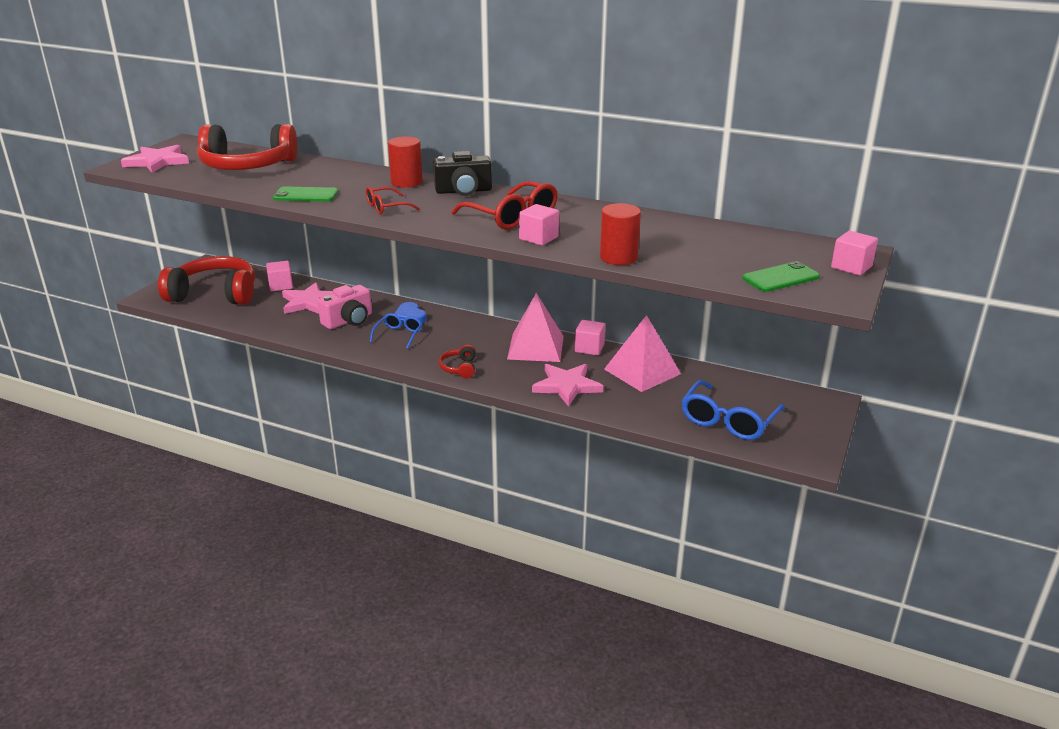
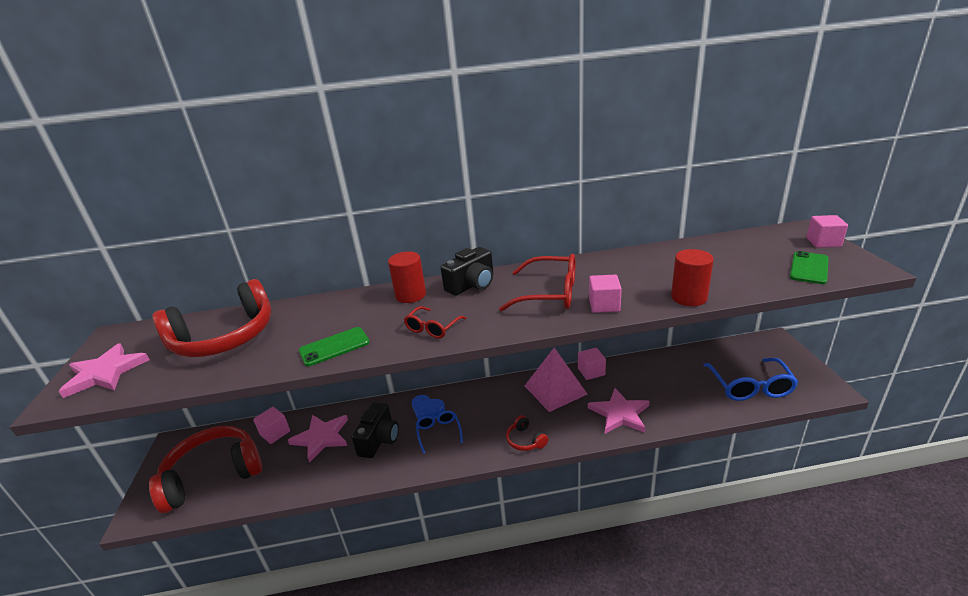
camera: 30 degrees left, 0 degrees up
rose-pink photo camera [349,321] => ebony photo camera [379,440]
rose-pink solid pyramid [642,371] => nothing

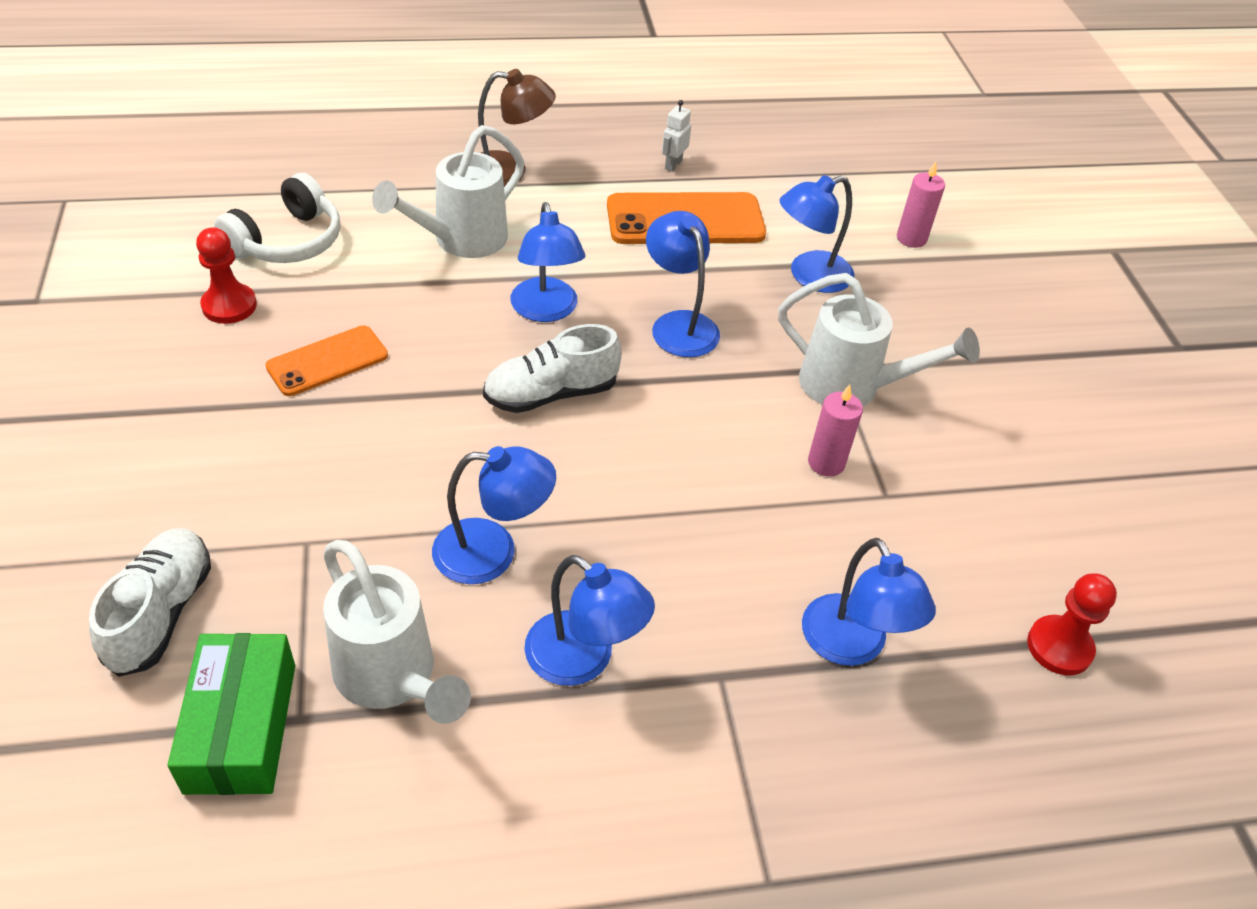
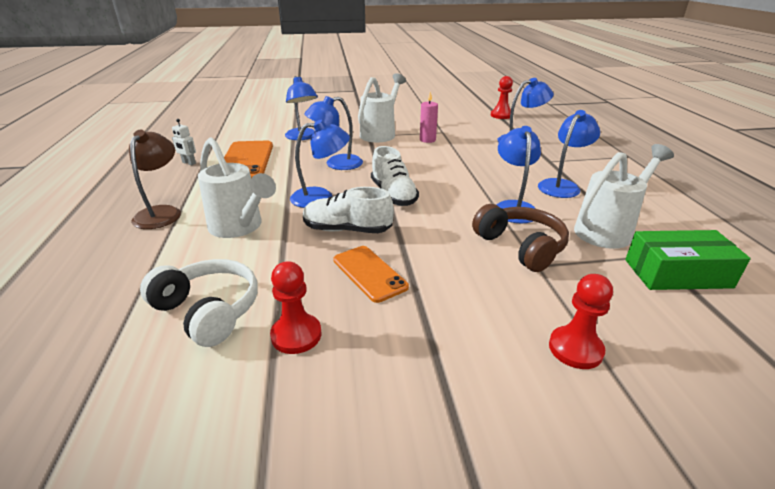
camera: 85 degrees left, 15 degrees down
white lace-up shoe [161,613] => white lace-up shoe [347,230], shifted
nothing => dark brown headset [520,247]
nothing => crimson pawn [575,349]
rose-pink candle [911,238] => nothing

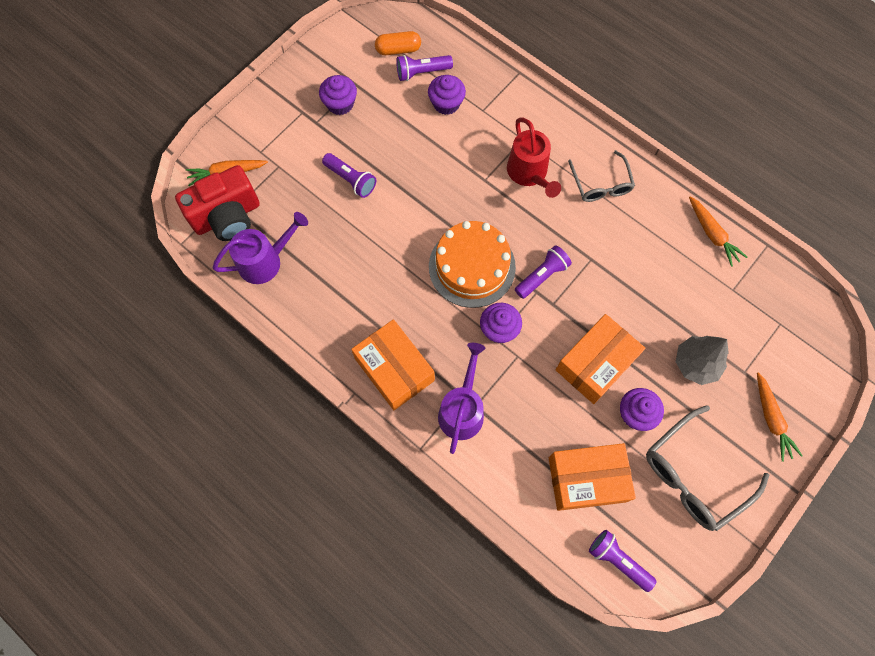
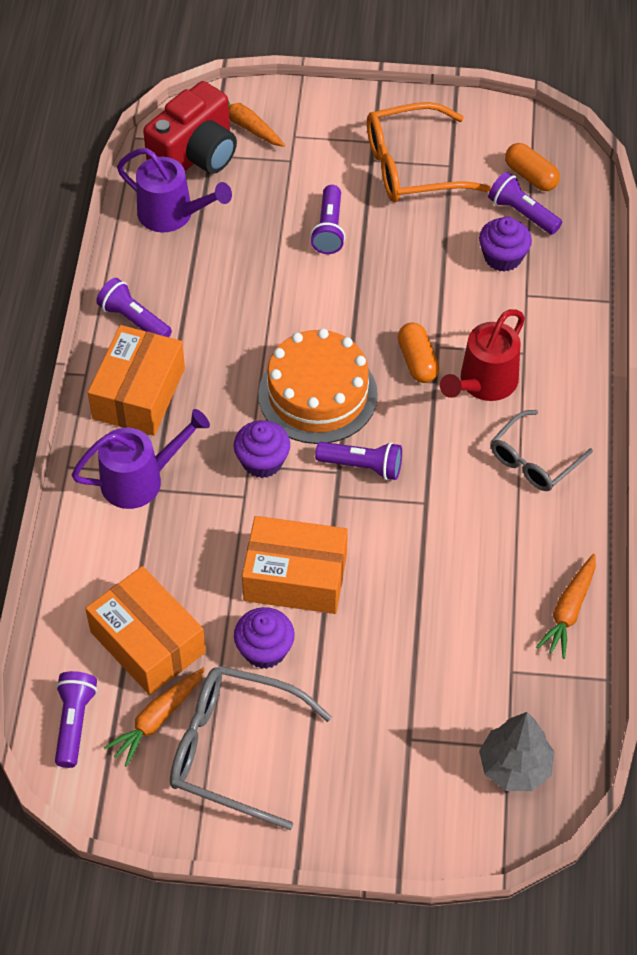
camera: 55 degrees right, 15 degrees down
nothing => royal purple flashlight [134,320]
bright orange root vegetable [771,419] => bright orange root vegetable [157,719], shifted
crimson photo camera [227,216] => crimson photo camera [196,155], 75 degrees counterclockwise
royal purple muffin [340,104] => bright orange eyeglasses [413,166]
nothing => bright orange pill [417,361]
ash-grey fir tree [695,364] => ash-grey fir tree [514,766], shifted

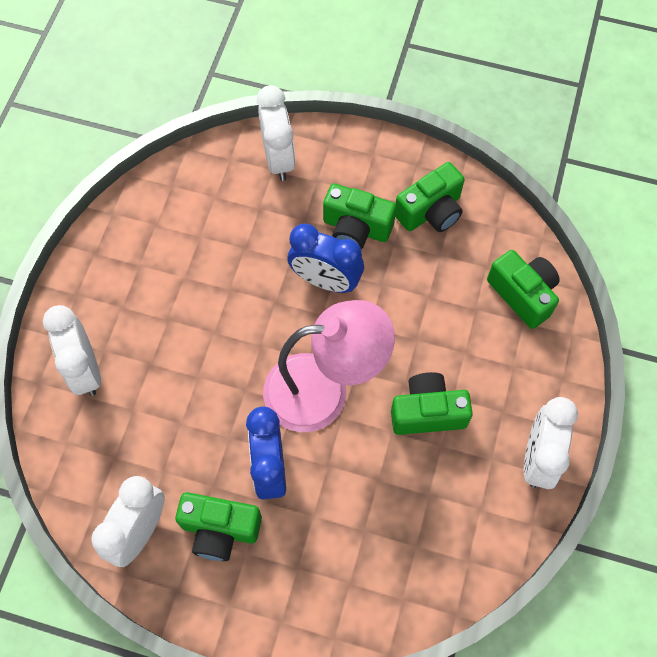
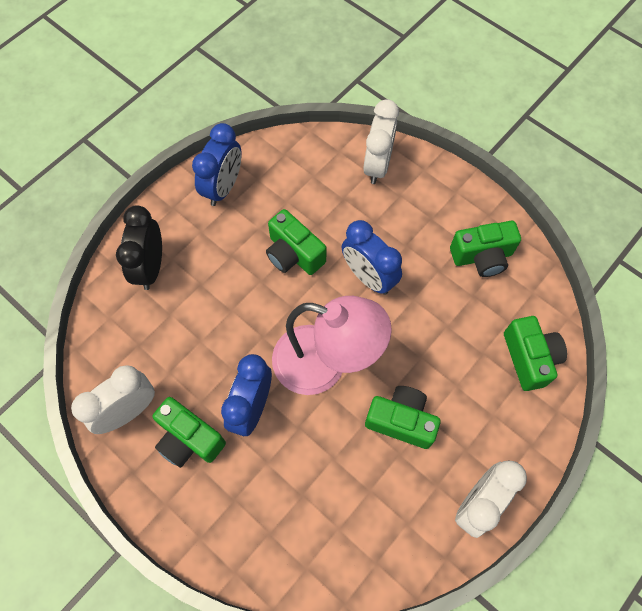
camera: 25 degrees right, 0 degrees up
white alarm clock [85,369] => ebony alarm clock [151,267]
nothing => royal blue alarm clock [223,187]
emerald photo camera [356,228] => emerald photo camera [294,254], shifted

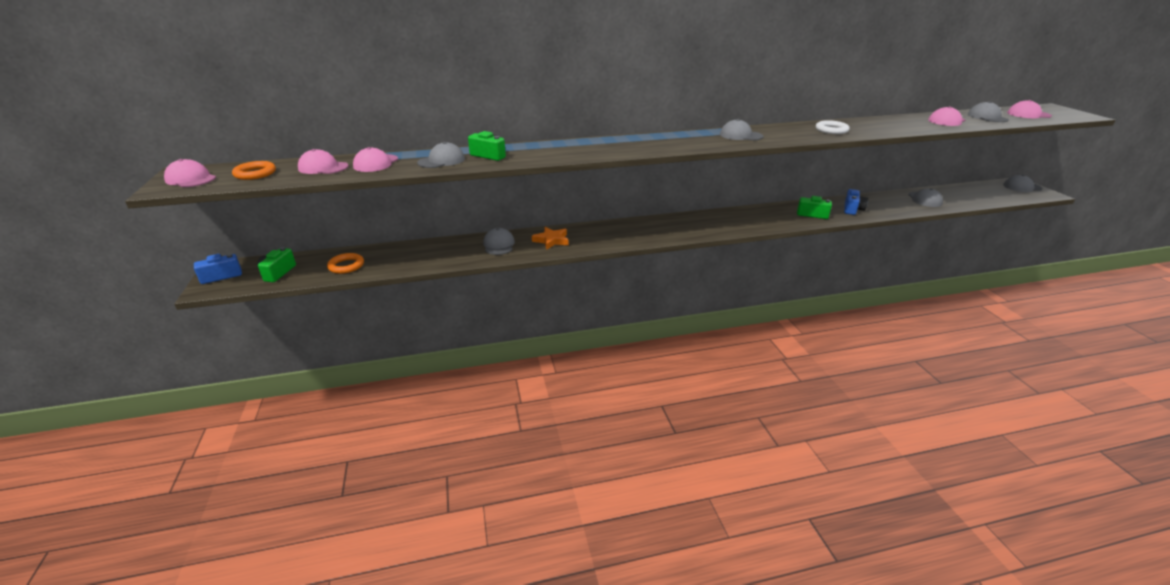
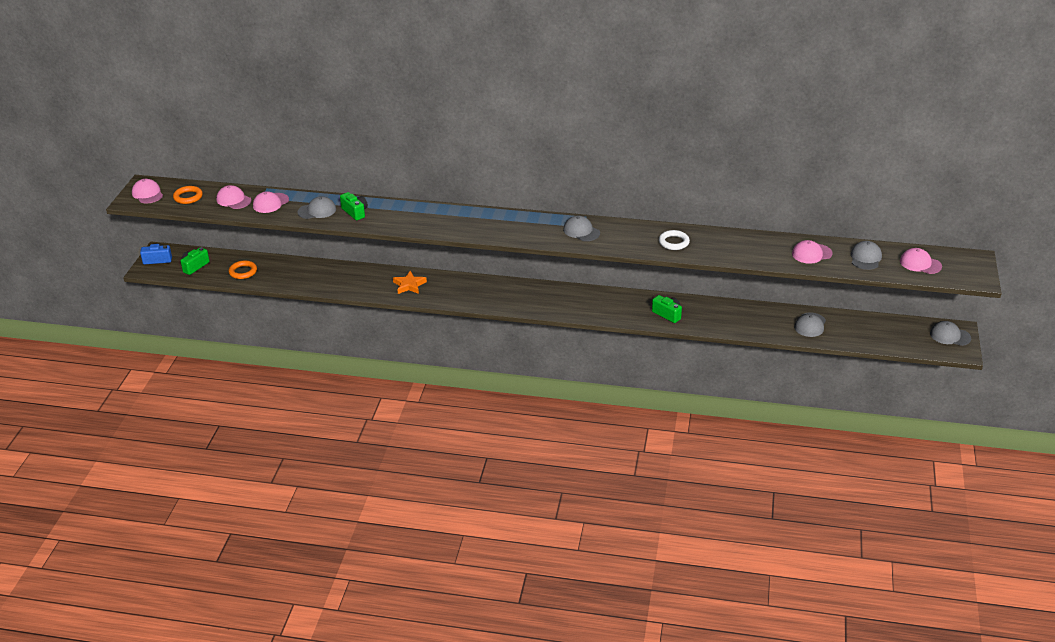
camera: 25 degrees right, 5 degrees up
ash-grey baseball cap [499,245] => nothing
royal blue photo camera [852,209] => nothing

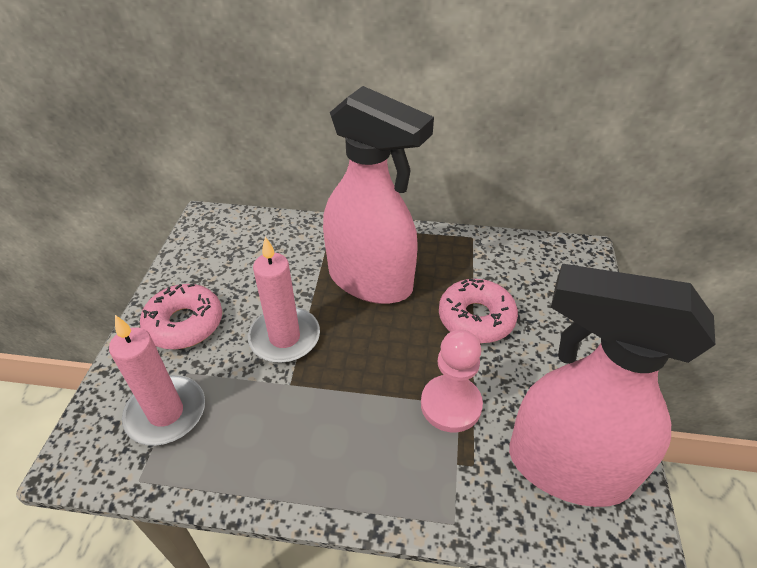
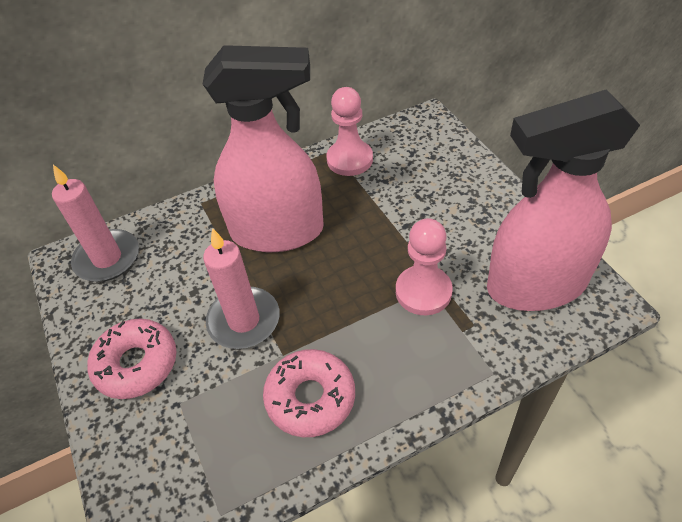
camera: 30 degrees left, 5 degrees up
rose-pink candle [166,413] => rose-pink candle [107,258], shifted
rose-pink donut [476,318] => rose-pink donut [310,398], shifted
nothing => rose-pink pawn [349,159]

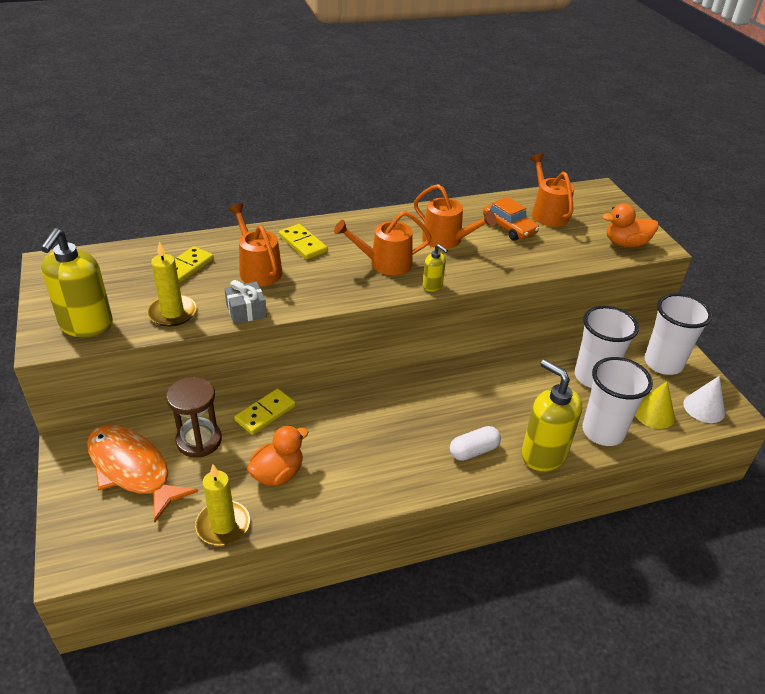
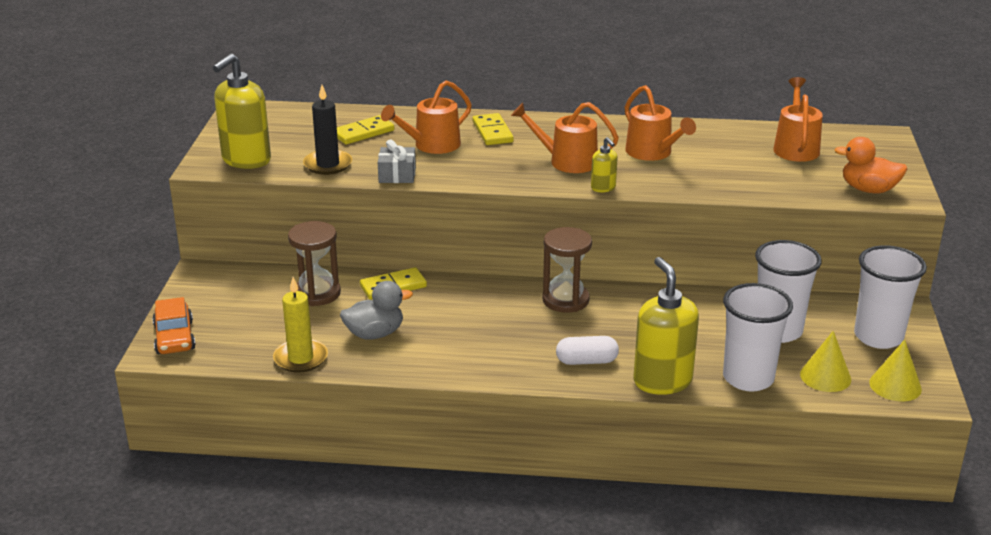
camera: 25 degrees right, 10 degrees down
bright orange toy car [509,228] => bright orange toy car [174,337], shifted
golden candle [172,313] => ebony candle [328,164]
bright orange toy duck [278,474] => ash-grey toy duck [375,334]
bright orange sprinkling can [258,269] => bright orange sprinkling can [432,145], 120 degrees counterclockwise
nothing => dark brown sandglass [565,300]
white solid cone [704,408] => golden solid cone [895,385]
bright orange fish figure [132,470] => nothing

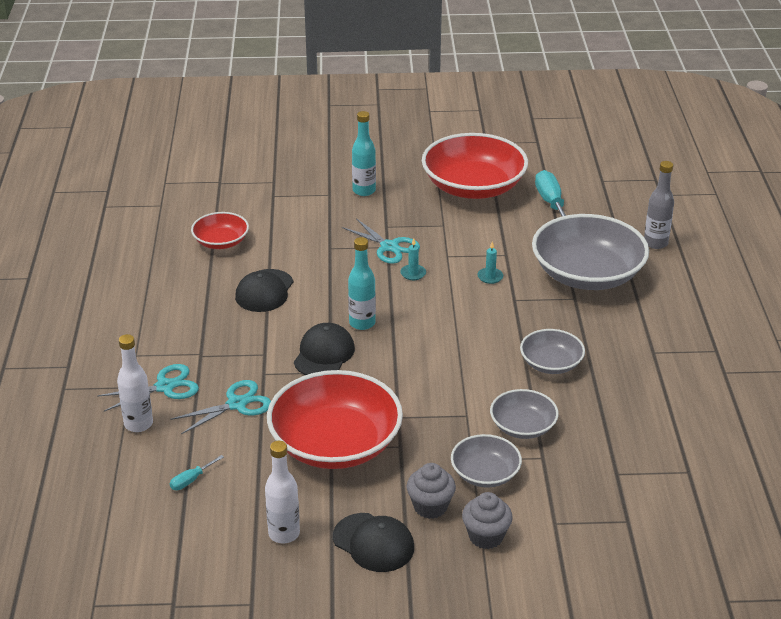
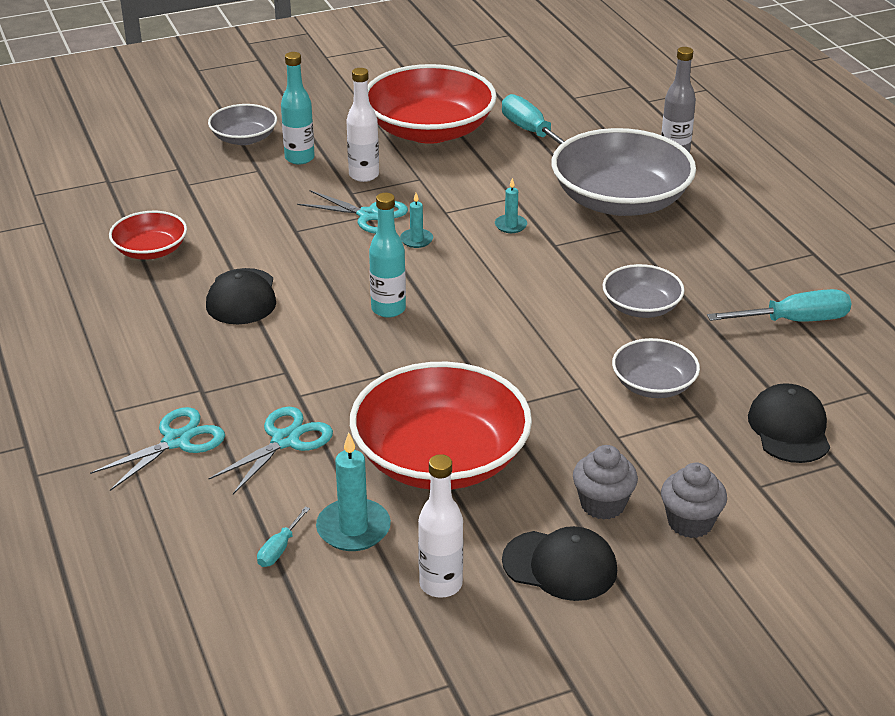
camera: 20 degrees left, 0 degrees up
ash-grey serving bowl [485,473] => ash-grey serving bowl [244,138], shifted
nothing => aqua candle [353,528]
white drink bottle [138,424] => white drink bottle [364,175], shifted
nothing => aqua screwdriver [794,321]
ebony baseball cap [324,354] => ebony baseball cap [789,428], shifted

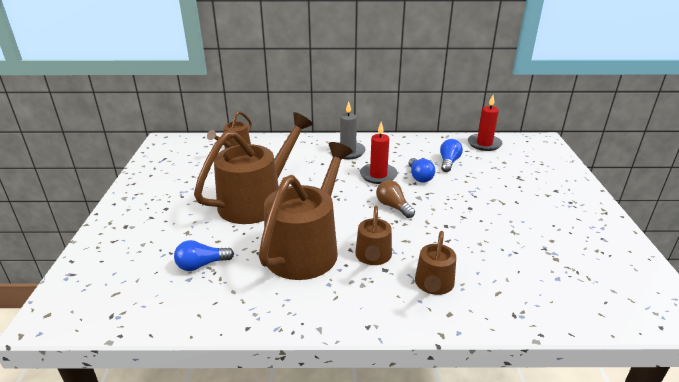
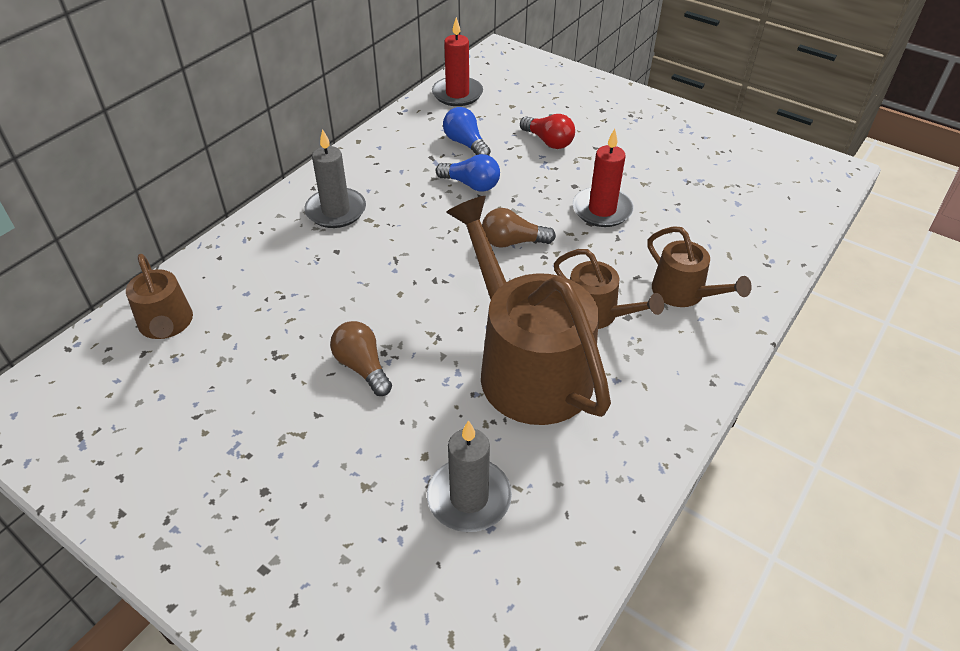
camera: 55 degrees left, 15 degrees up
dark brown sprinkling can [256,201] => dark brown bulb [362,367]
royal blue bulb [202,265] => ash-grey candle [469,498]
nothing => crimson bulb [548,141]
crimson candle [378,175] => crimson candle [602,210], shifted

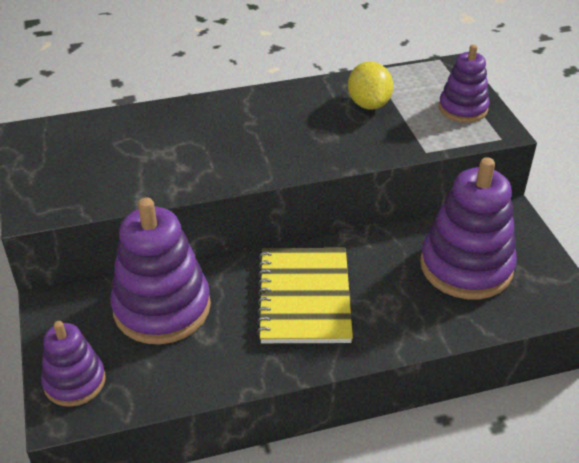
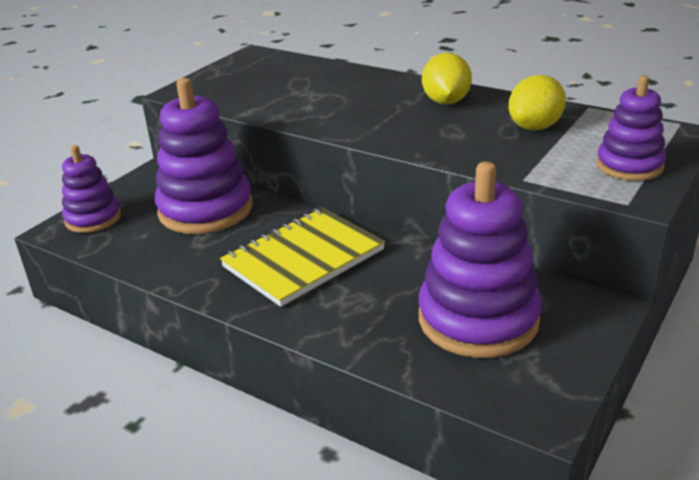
camera: 50 degrees right, 10 degrees down
nothing => golden lemon [446,102]

